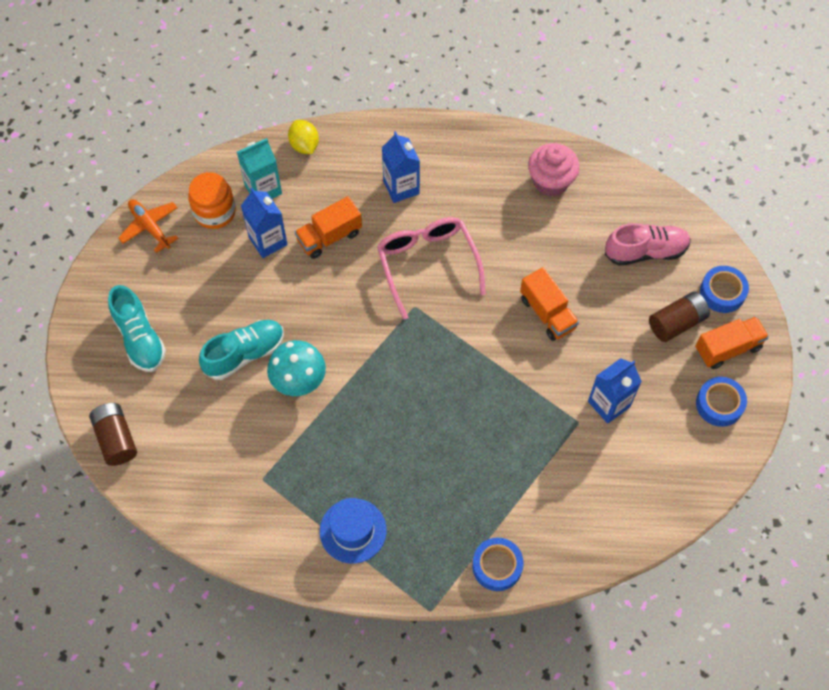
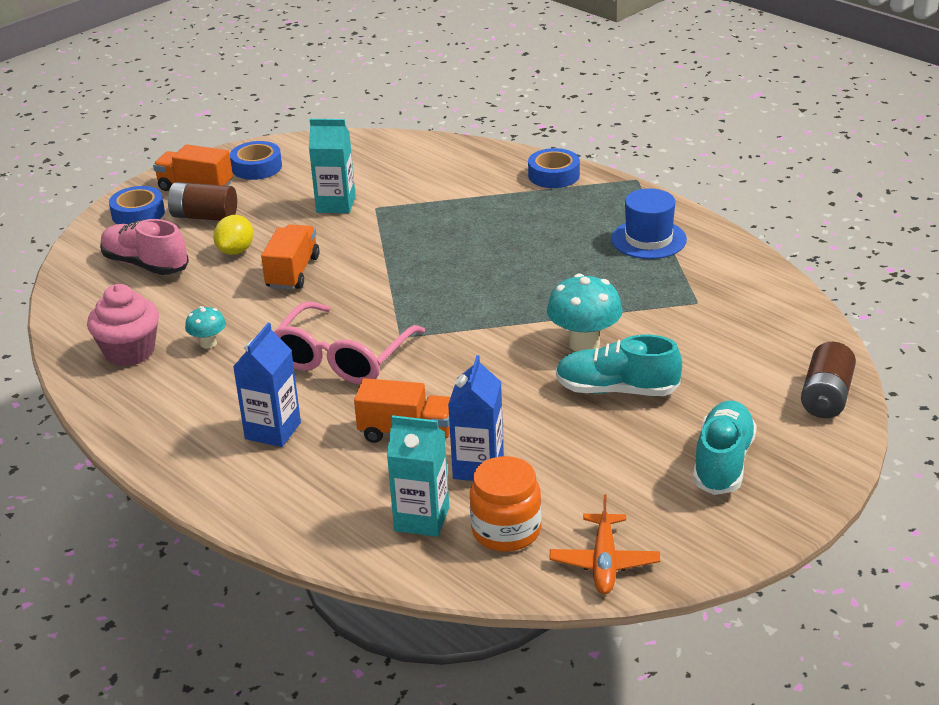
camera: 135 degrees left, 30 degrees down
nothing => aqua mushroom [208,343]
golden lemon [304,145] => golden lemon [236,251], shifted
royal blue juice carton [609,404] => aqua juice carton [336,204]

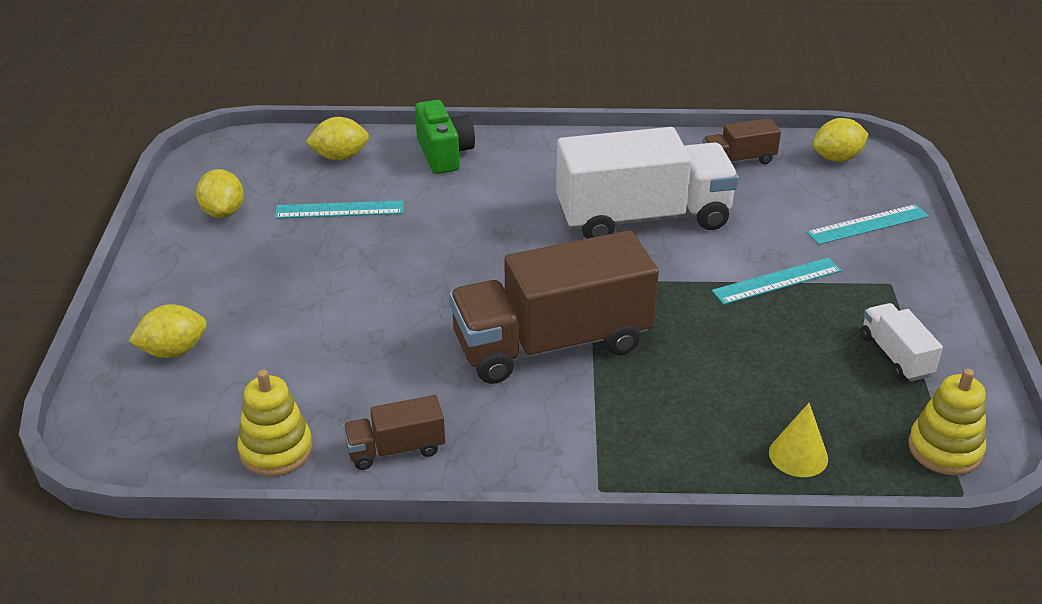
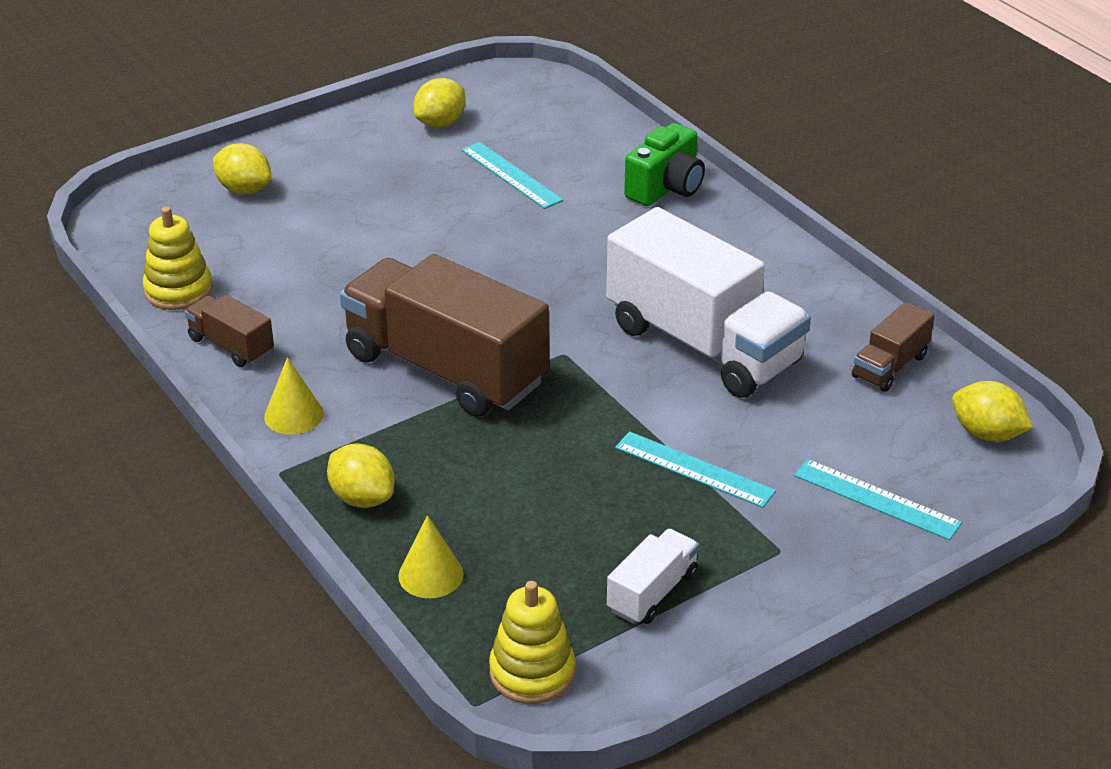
camera: 55 degrees right, 0 degrees up
nothing => golden solid cone [294,415]
golden lemon [340,157] => golden lemon [362,498], shifted
dark brown lorry [738,160] => dark brown lorry [890,366], 90 degrees counterclockwise

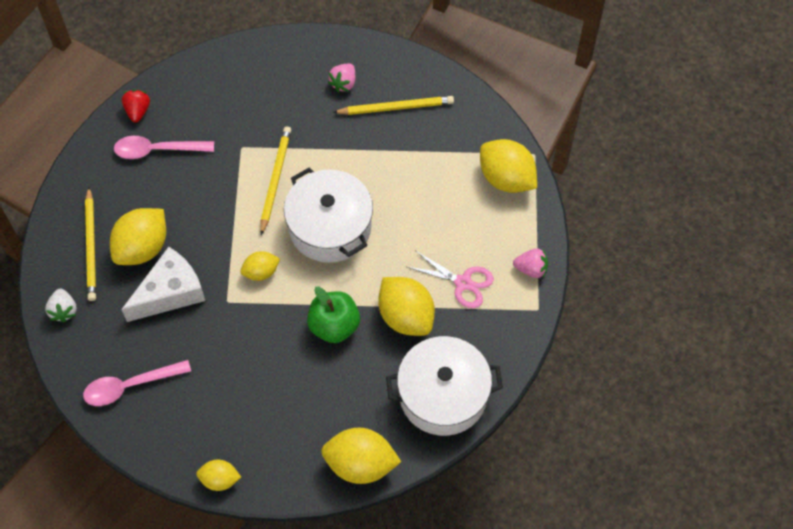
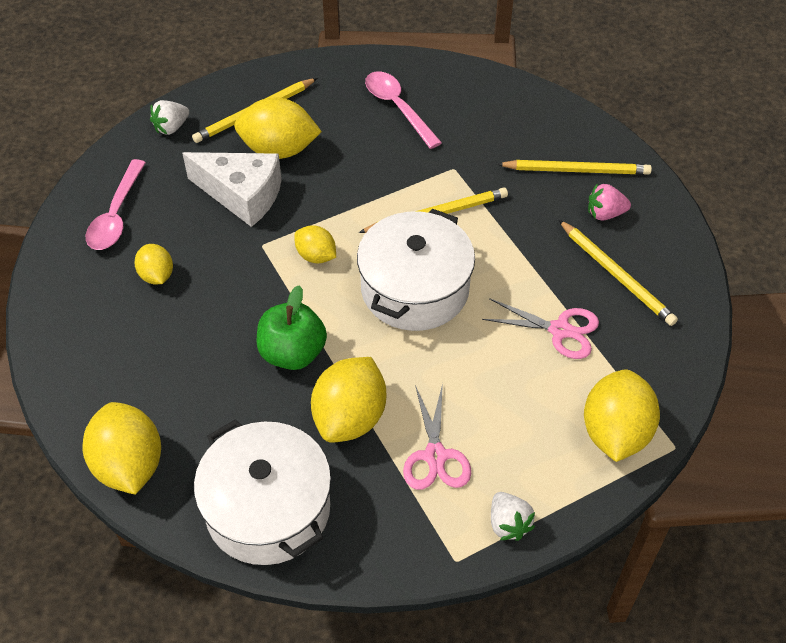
camera: 60 degrees right, 10 degrees down
rose-pink teaspoon [130,386] => rose-pink teaspoon [116,215], 120 degrees counterclockwise
golden lemon [220,479] => golden lemon [157,275], shifted
nothing => rose-pink pair of scissors [560,330]
rose-pink berry [531,269] => white berry [508,524]
nothing => golden pencil [576,170]
crimson berry [138,111] => nothing

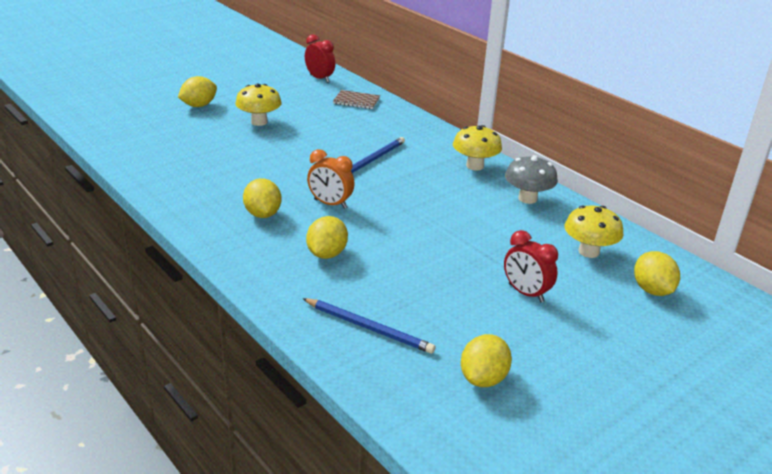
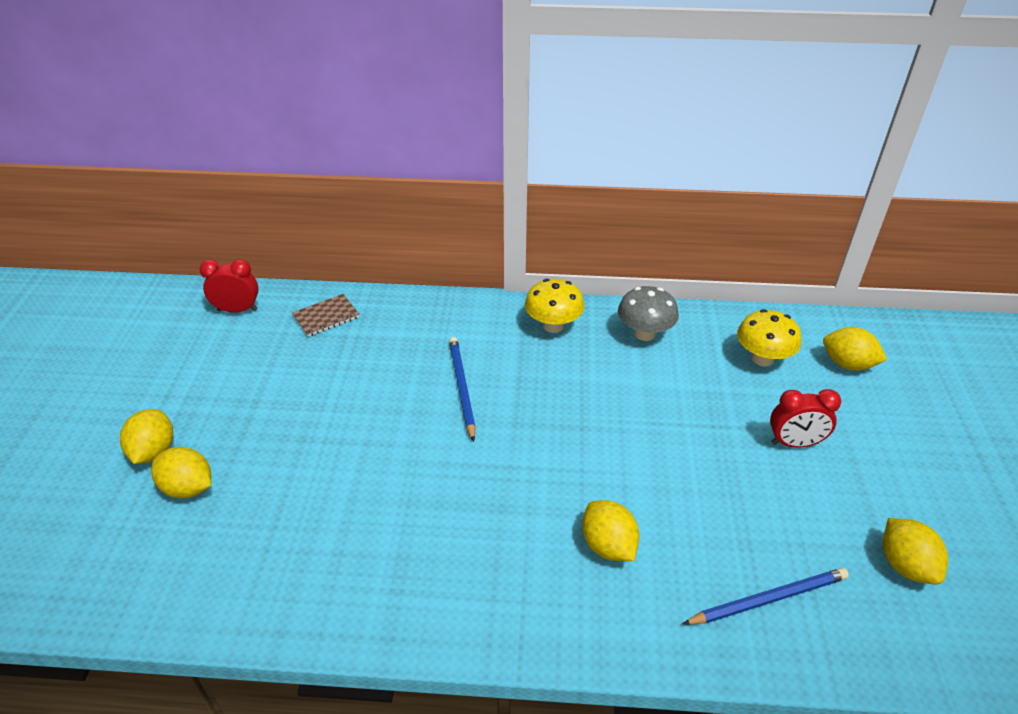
camera: 45 degrees left, 10 degrees up
golden lemon [262,214] => golden lemon [188,488], shifted
golden mushroom [259,122] => nothing
bright orange alarm clock [330,204] => nothing

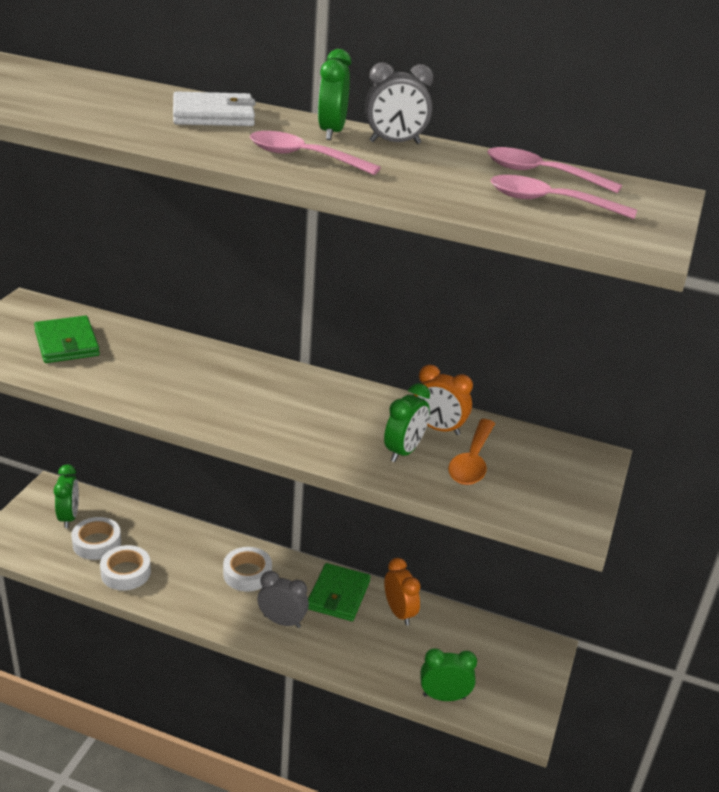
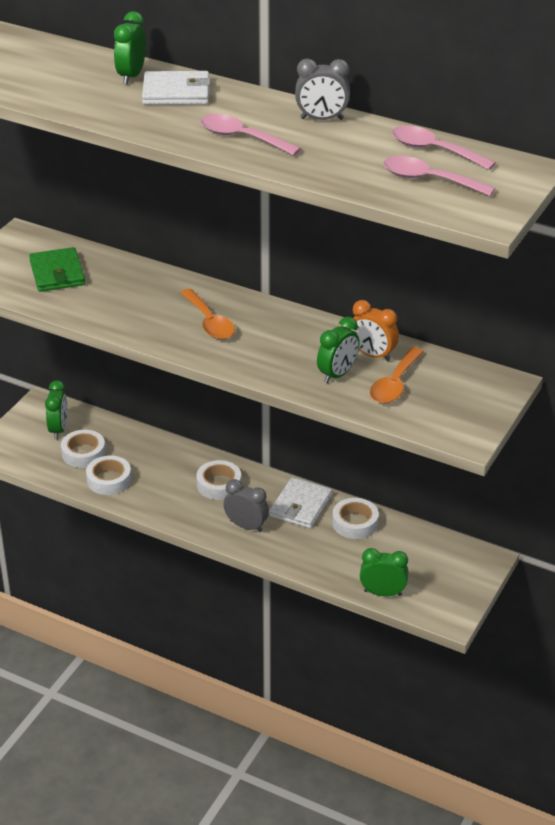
camera: 10 degrees right, 5 degrees up
emerald alarm clock [331,132] => emerald alarm clock [131,76], shifted
nothing => bright orange teaspoon [209,322]
emerald billfold [338,595] => white billfold [300,506]
bright orange alarm clock [399,612] => white roll of tape [355,523]

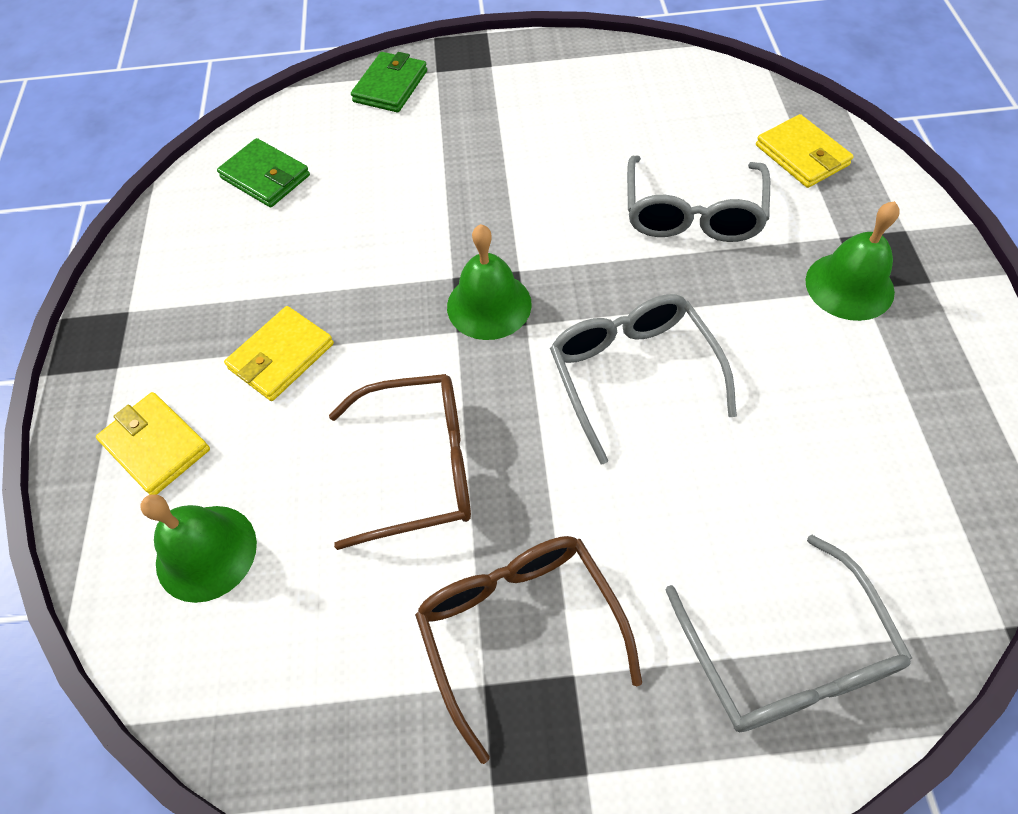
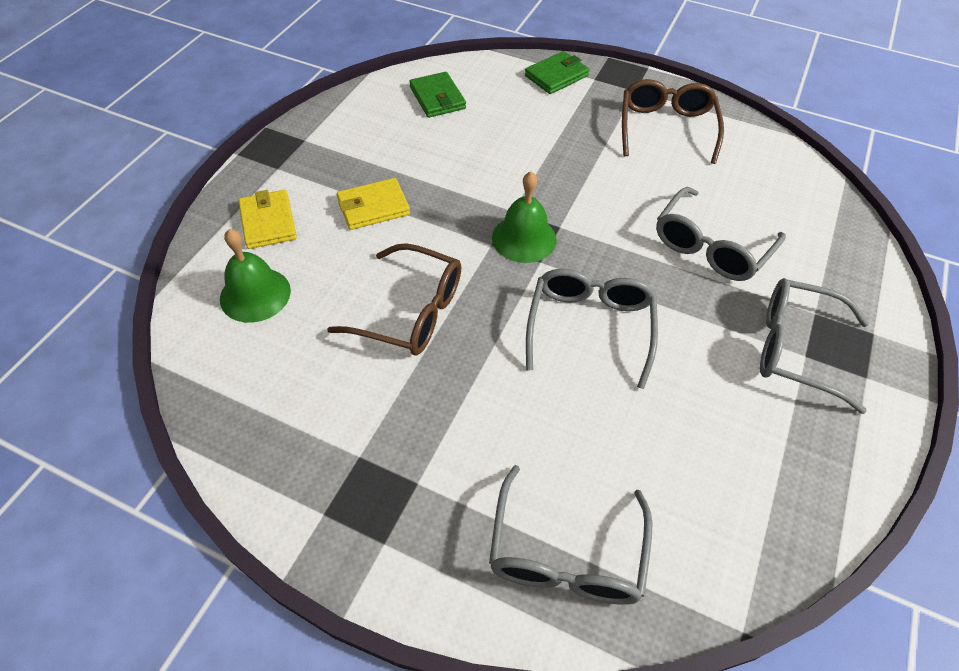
camera: 25 degrees right, 5 degrees down
dark brown eyeglasses [520,630] => dark brown eyeglasses [666,128], shifted
emerald hand bell [849,286] => ash-grey eyeglasses [797,349]
golden billfold [801,155] => nothing

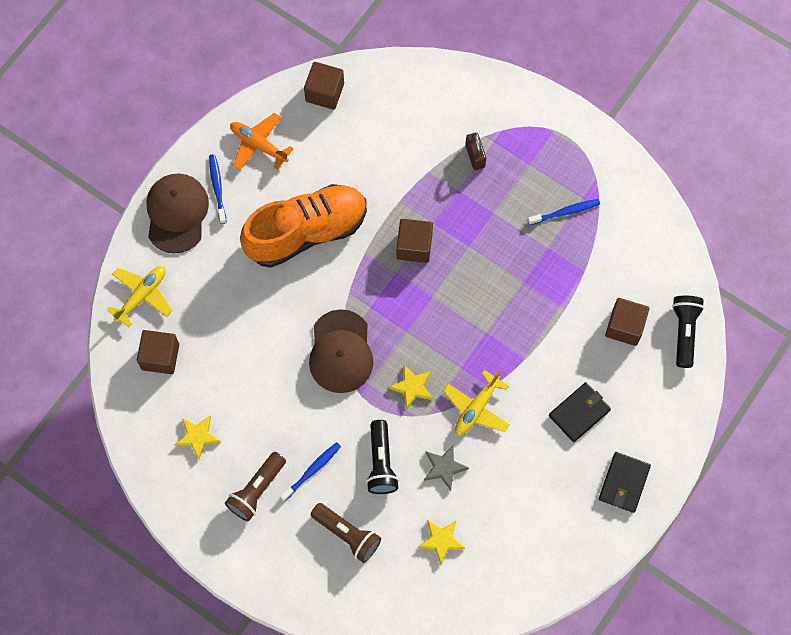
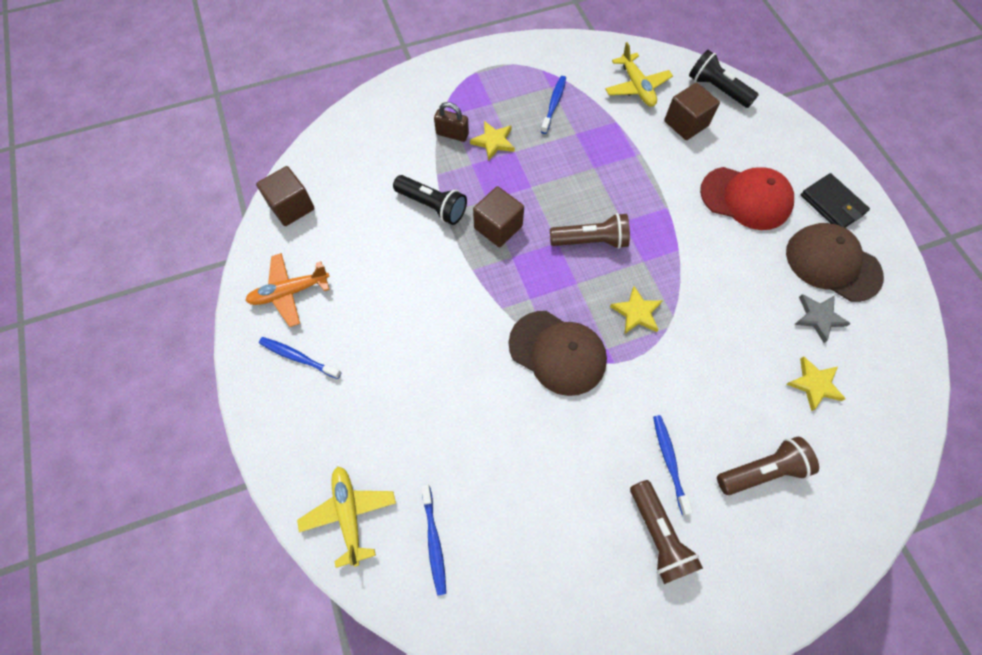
camera: 55 degrees left, 5 degrees down
ebony flashlight [381,462] => ebony flashlight [432,206], shifted
dark brown solid cube [160,357] => royal blue tooth brush [434,541]
golden star shape [197,437] => golden star shape [493,142], shifted
nothing => dark brown flashlight [591,241]
golden toy plane [476,408] => golden toy plane [636,87], shifted
ebony billfold [579,413] => crimson baseball cap [746,198]
dark brown baseball cap [177,213] => dark brown baseball cap [832,264], shifted
ash-grey star shape [444,467] => ash-grey star shape [818,317], shifted
bright orange lace-up shoe [306,232] => nothing

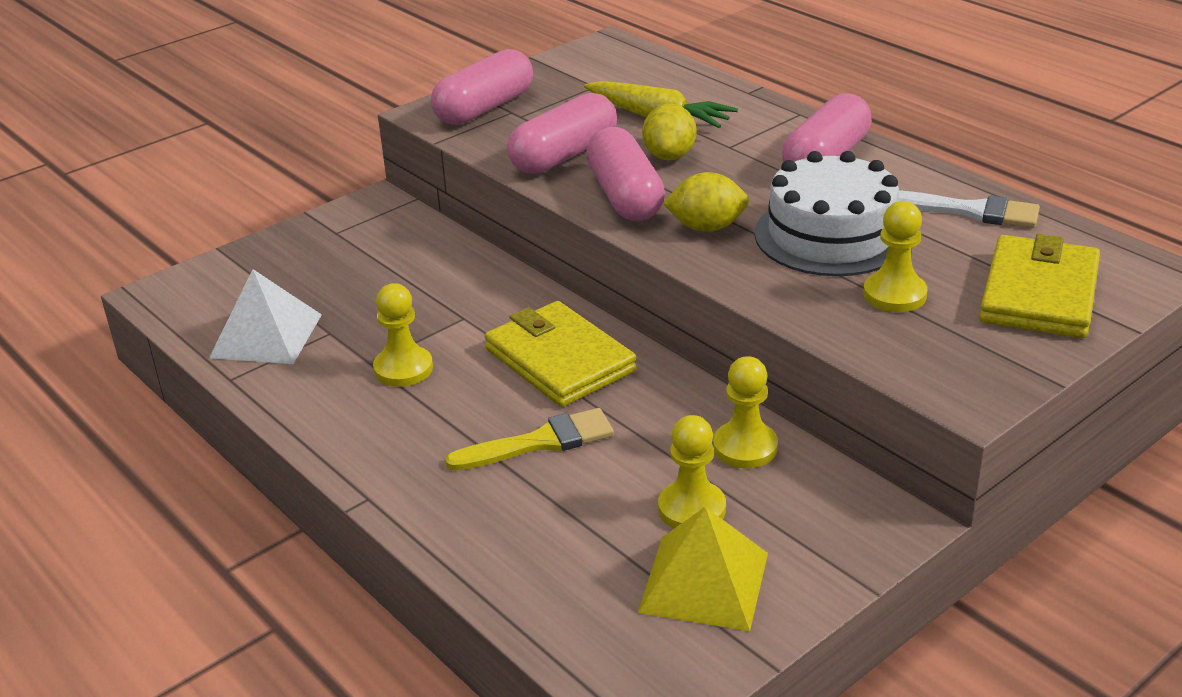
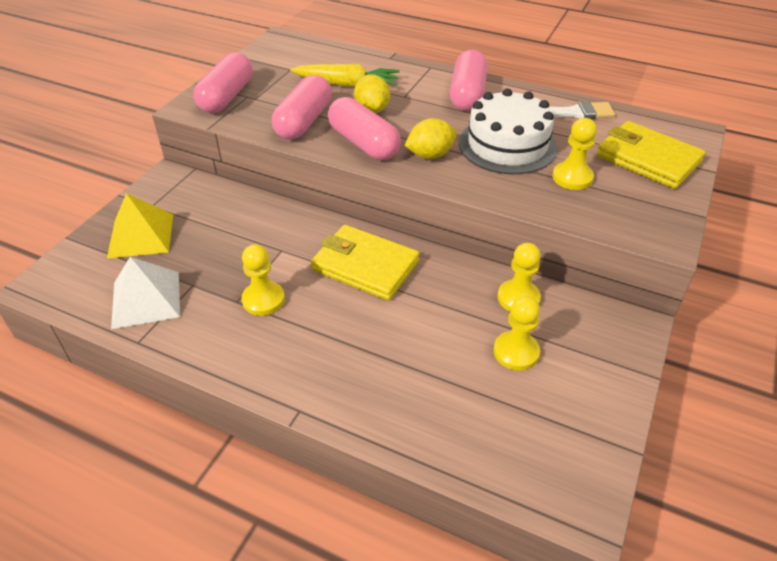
camera: 25 degrees left, 10 degrees up
golden solid pyramid [704,582] => golden solid pyramid [141,235], shifted
golden billfold [1039,294] => golden billfold [647,159], 45 degrees counterclockwise
golden paintbrush [540,442] => nothing

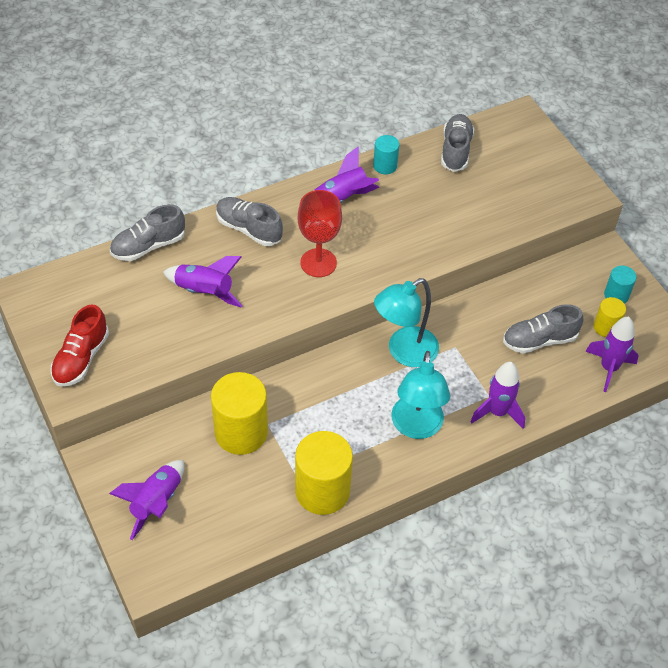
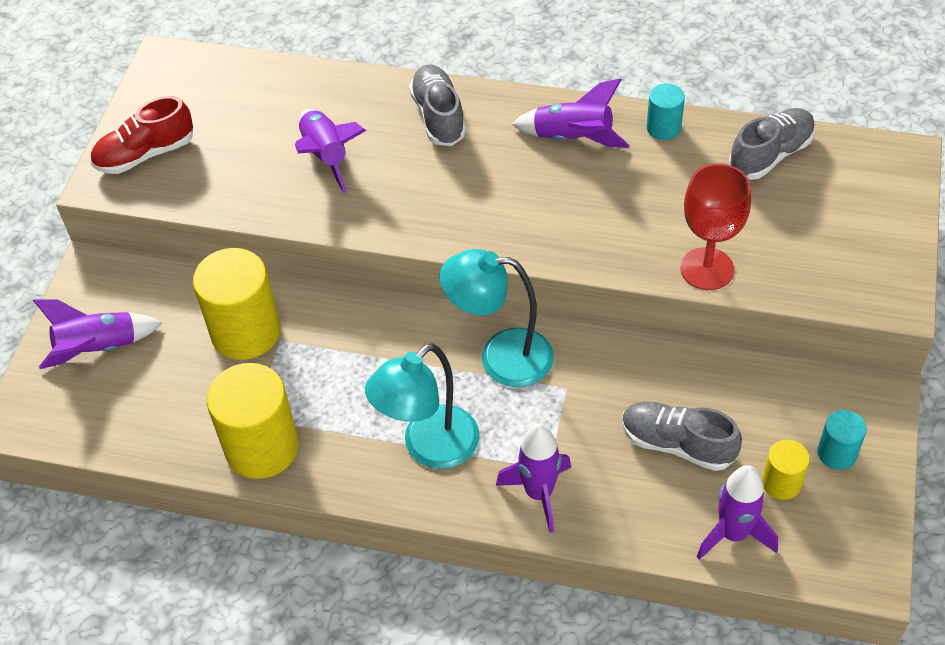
camera: 45 degrees right, 0 degrees up
crimson goblet [318,263] => crimson goblet [707,269], shifted
ash-grey lace-up shoe [148,246] => nothing

